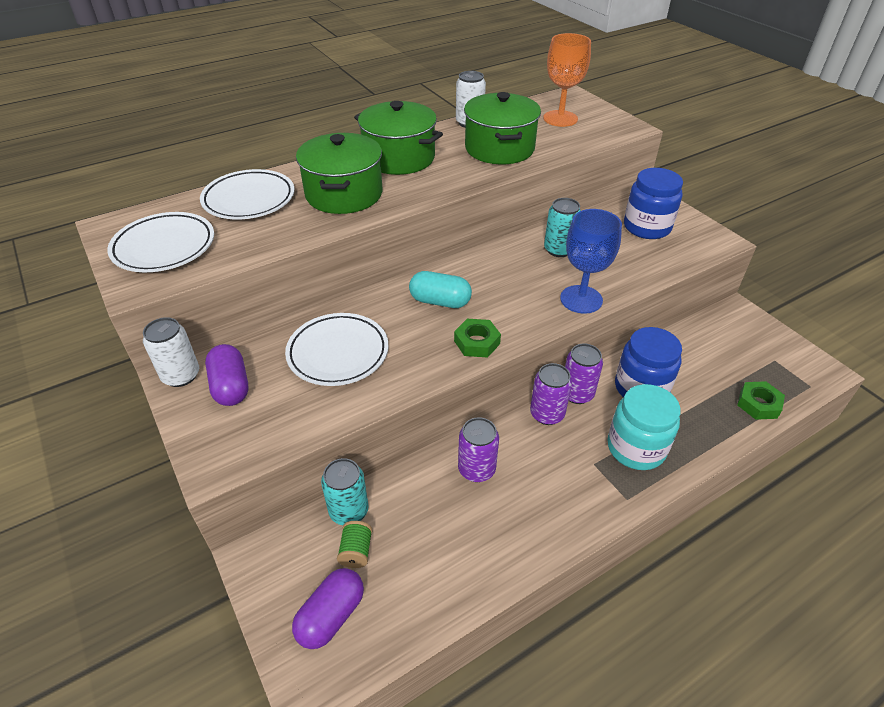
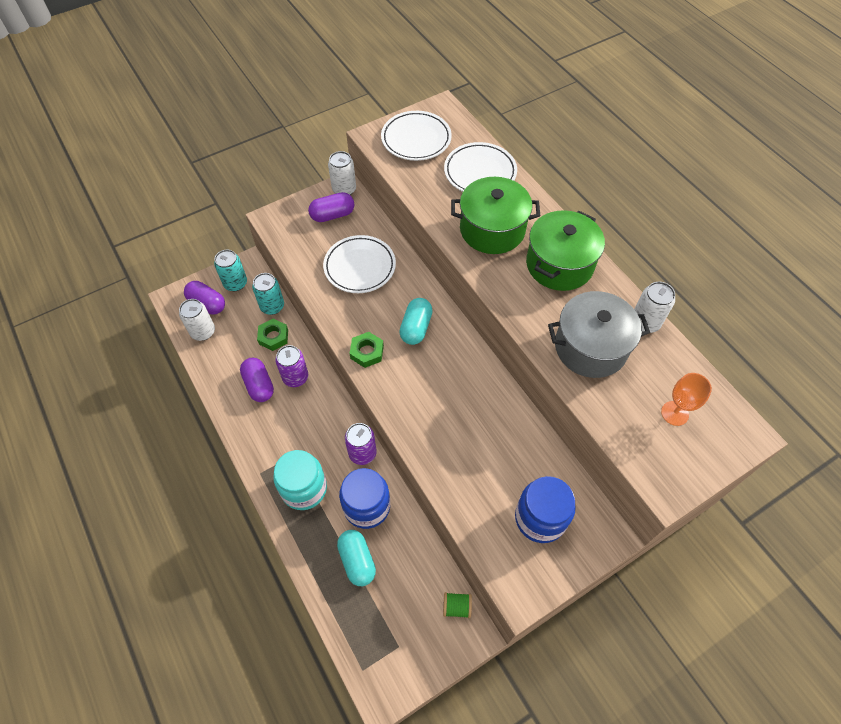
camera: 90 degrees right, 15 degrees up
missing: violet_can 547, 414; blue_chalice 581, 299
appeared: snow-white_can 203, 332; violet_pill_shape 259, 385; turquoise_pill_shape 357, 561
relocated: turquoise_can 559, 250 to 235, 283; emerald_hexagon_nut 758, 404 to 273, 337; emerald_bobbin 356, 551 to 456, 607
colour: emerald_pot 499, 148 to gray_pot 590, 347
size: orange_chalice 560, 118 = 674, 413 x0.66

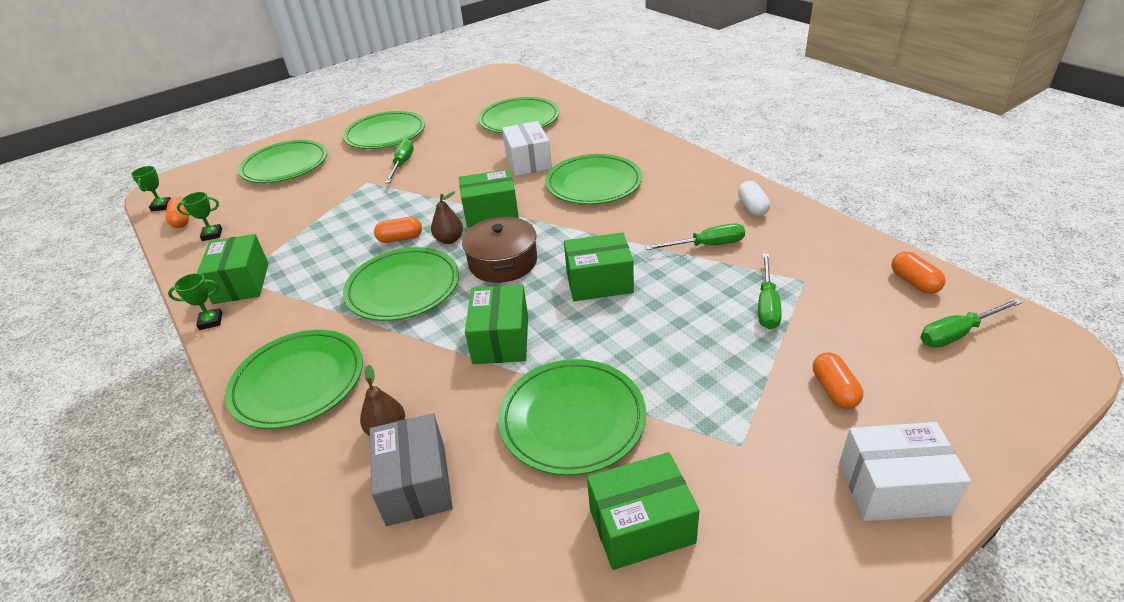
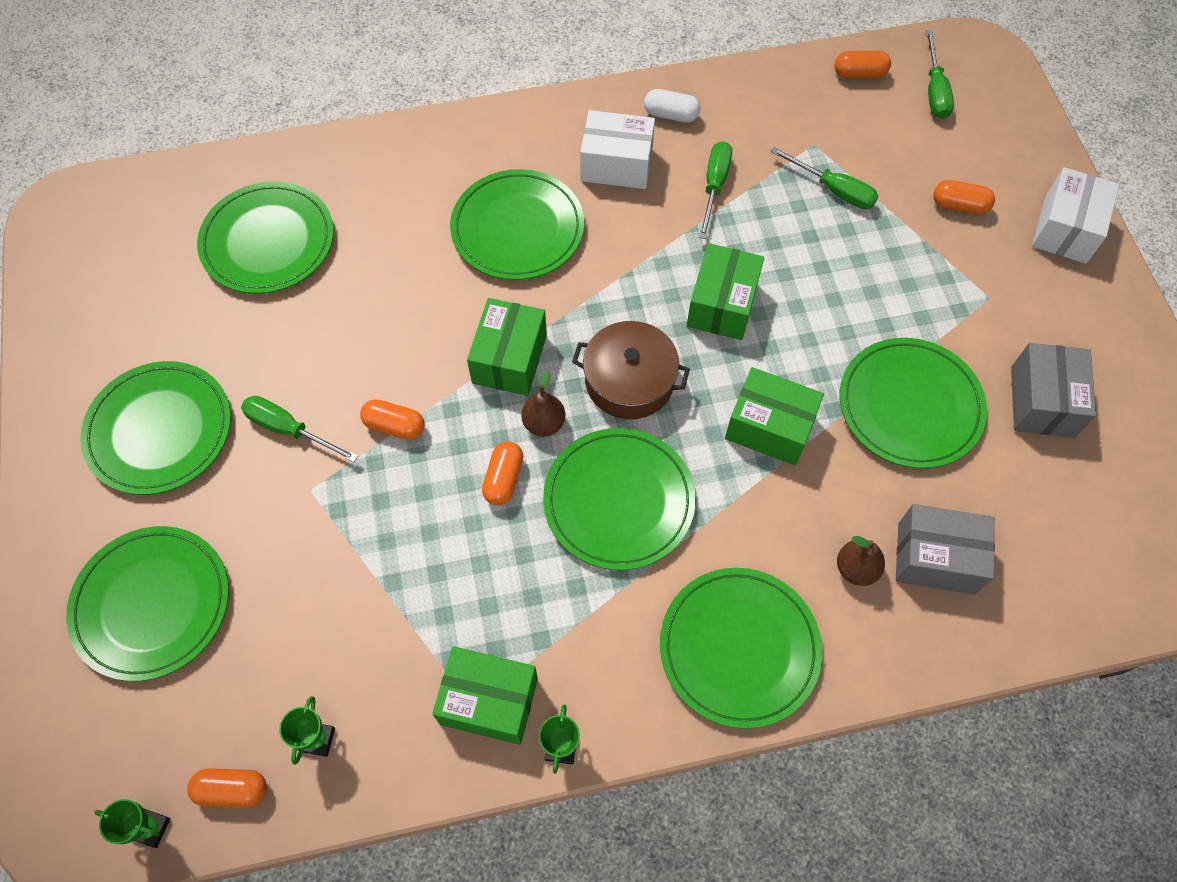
camera: 70 degrees left, 25 degrees up
appeared: orange_pill_shape 395, 426
relocated: snow-white_box 528, 162 to 616, 164
colour: emerald_box 641, 526 to gray_box 1042, 402

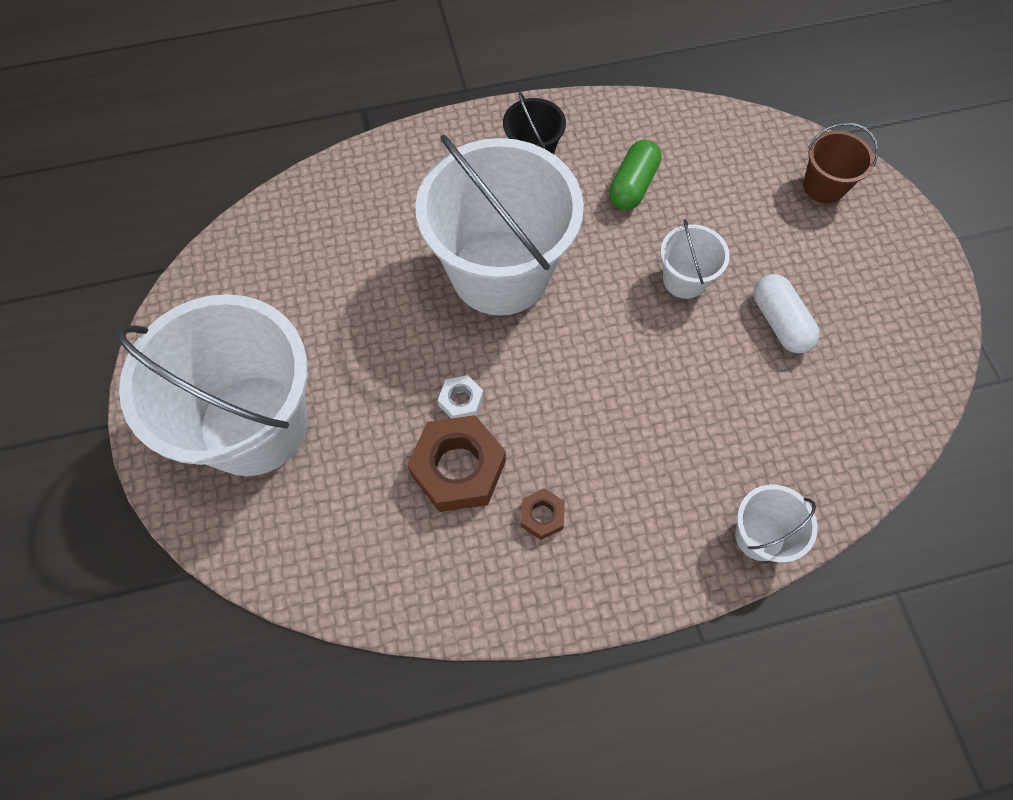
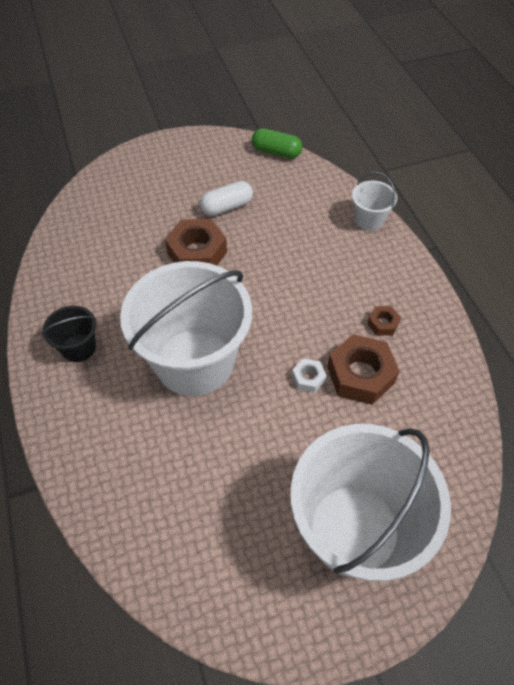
camera: 95 degrees left, 10 degrees down
missing: russet_sand_bucket 824, 186
relocated: emerald_pill_shape 632, 186 to 276, 152
exchanged: snow-white_sand_bucket 684, 280 to russet_hexagon_nut 197, 252

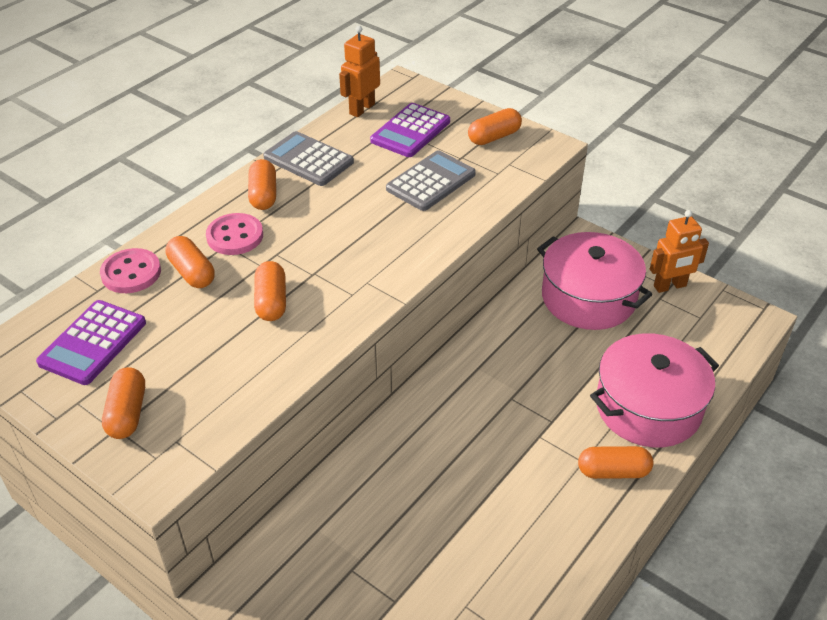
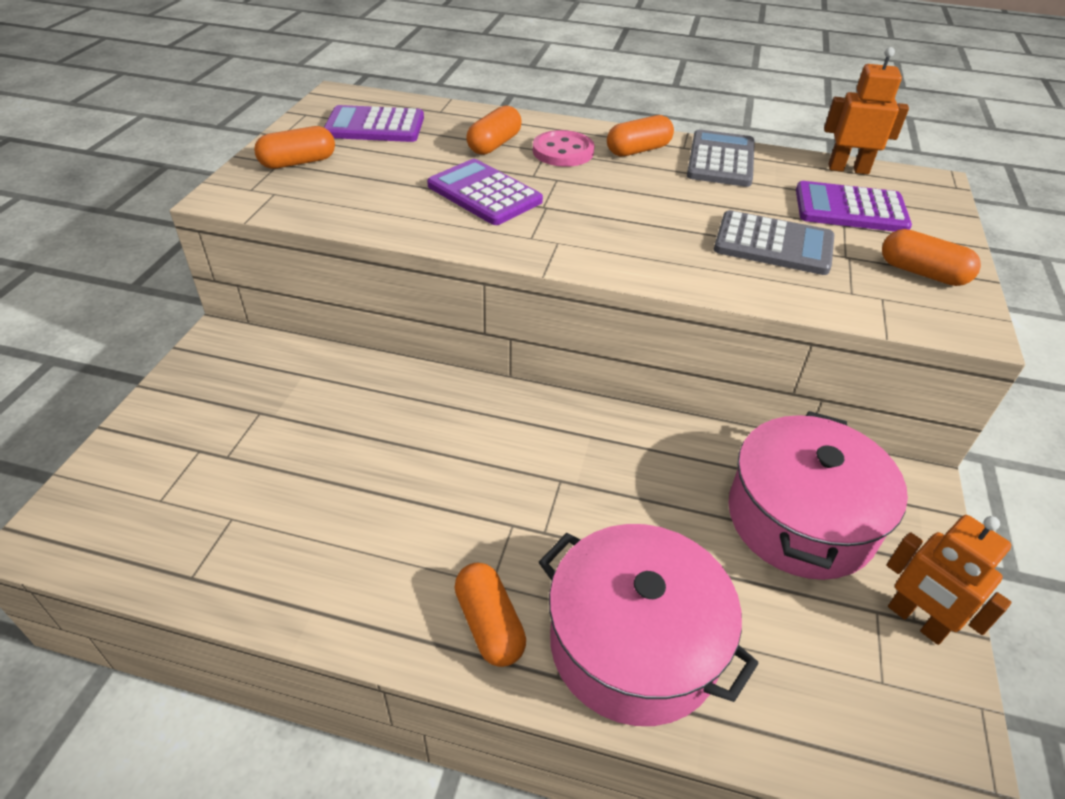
camera: 65 degrees right, 0 degrees up
missing: pink_sewing_button 131, 273
exchanged: orange_pill_shape 271, 301 to violet_adding_machine 484, 193

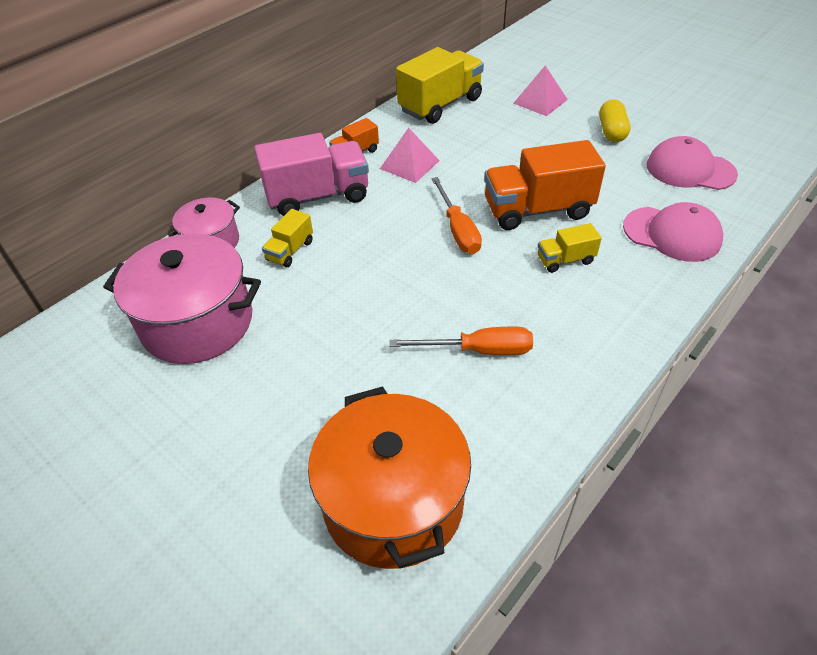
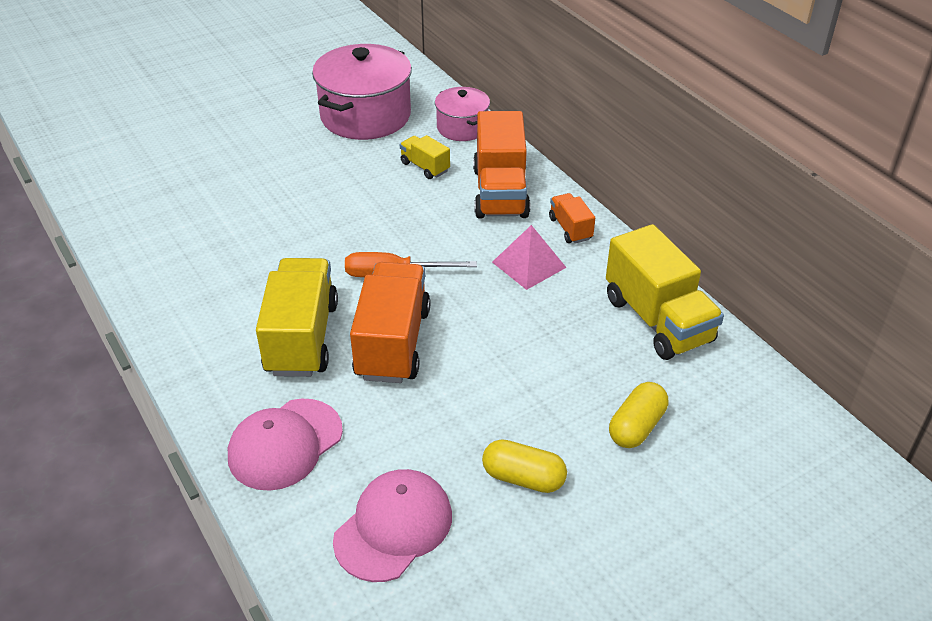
camera: 105 degrees right, 5 degrees down
missing: orange_pot 393, 502; orange_screwdriver 478, 350
exchanged: pink_solid_pyramid 540, 101 to bright_yellow_pill_shape 636, 426
colour: pink_lorry 317, 196 to orange_lorry 500, 192
size: bright_yellow_lorry 565, 260 = 301, 338 x2.02

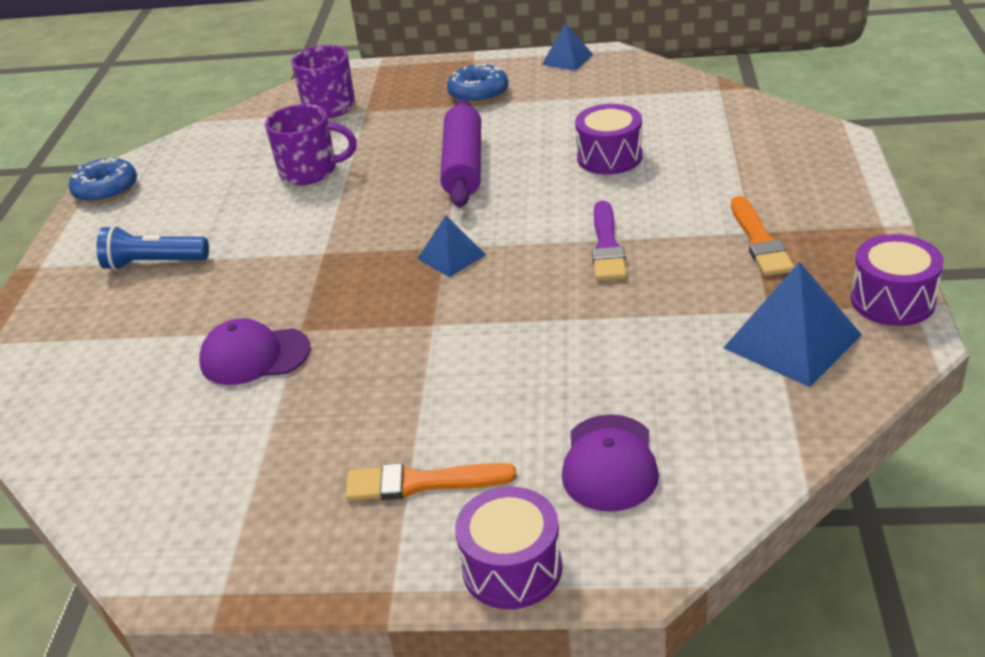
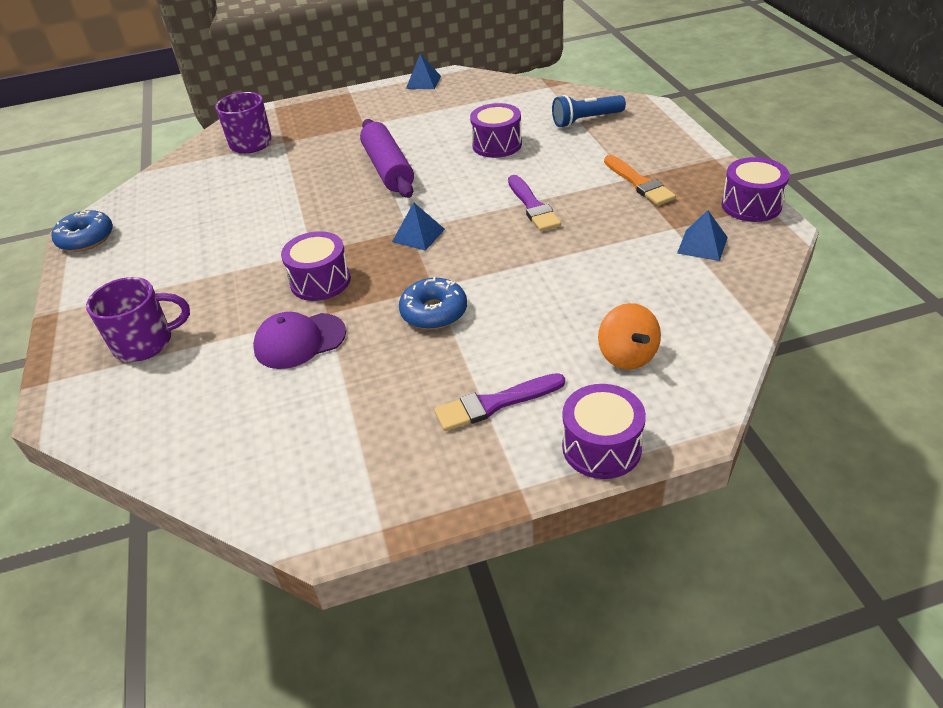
camera: 20 degrees left, 5 degrees up
appeared: violet_snare_drum 320, 281
relocated: violet_tea_mug 310, 171 to 145, 343; blue_glazed_donut 478, 93 to 434, 312; blue_flashlight 153, 263 to 586, 120
exchanged: violet_peaked_cap 609, 463 to orange_spinning_top 627, 356
colour: orange_paintbrush 421, 483 to violet_paintbrush 495, 403
size: blue_solid_pyramid 792, 341 = 702, 245 x0.58

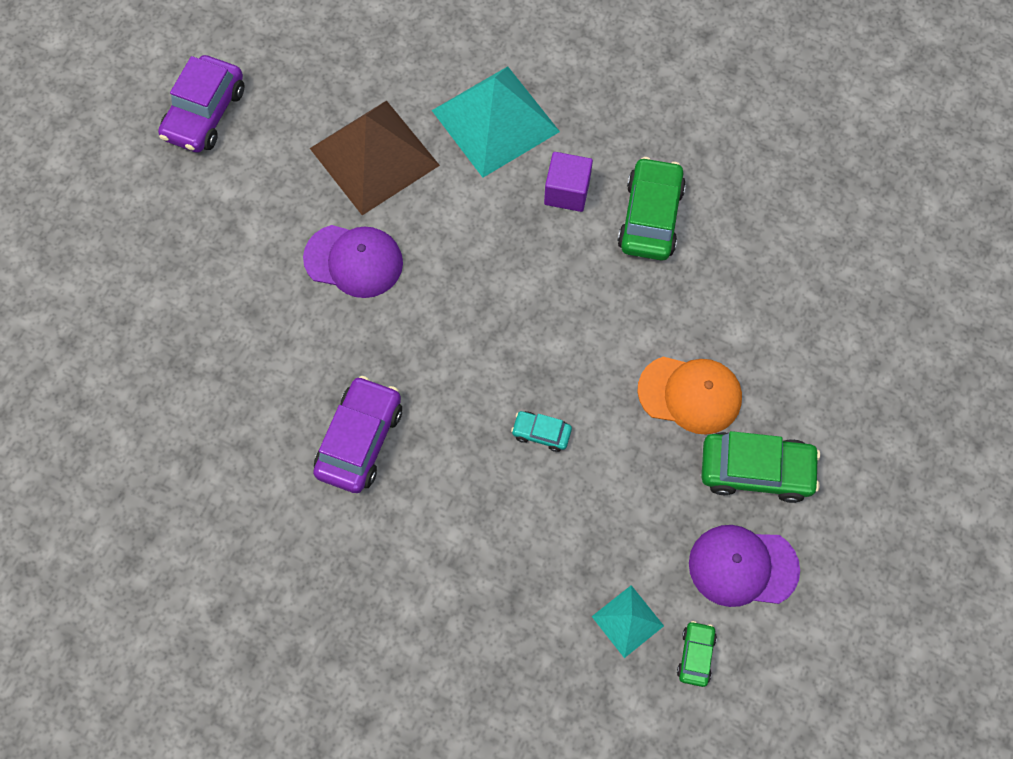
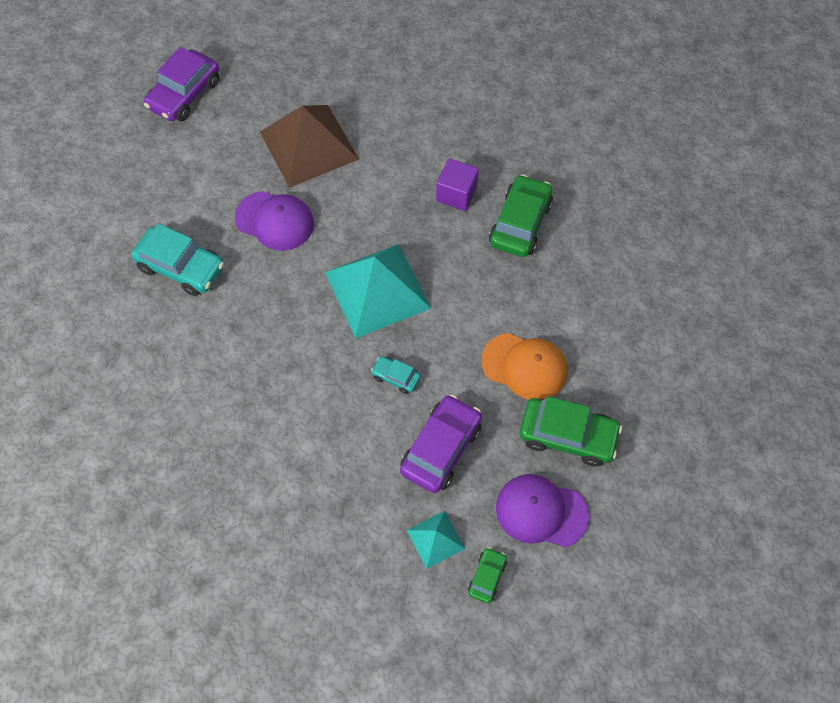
camera: 10 degrees right, 5 degrees down
appeared: turquoise_car 181, 267
relocated: turquoise_solid_pyramid 495, 121 to 377, 290; violet_car 360, 440 to 441, 448

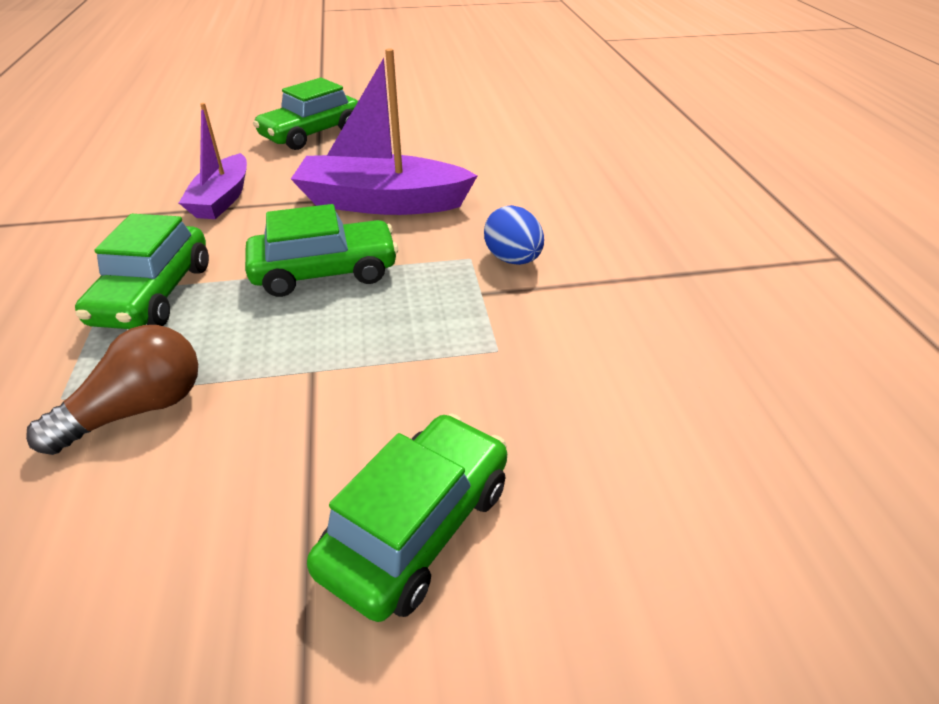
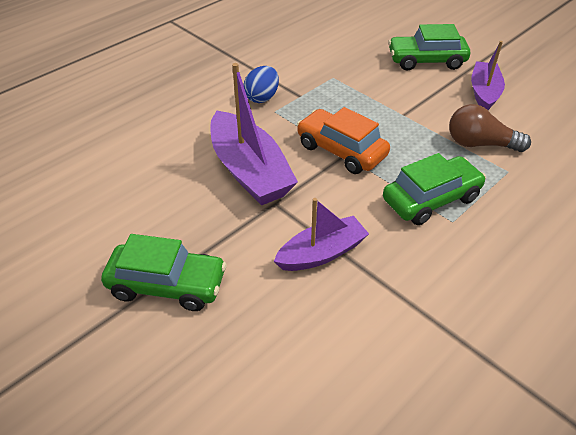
camera: 125 degrees left, 5 degrees up
appeared: violet_sailboat 484, 93
colour: emerald_car 325, 272 to orange_car 341, 150

